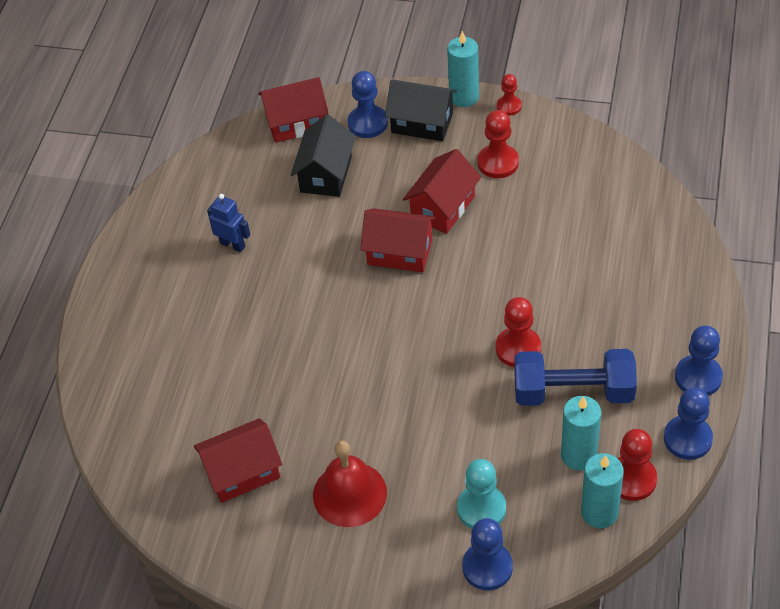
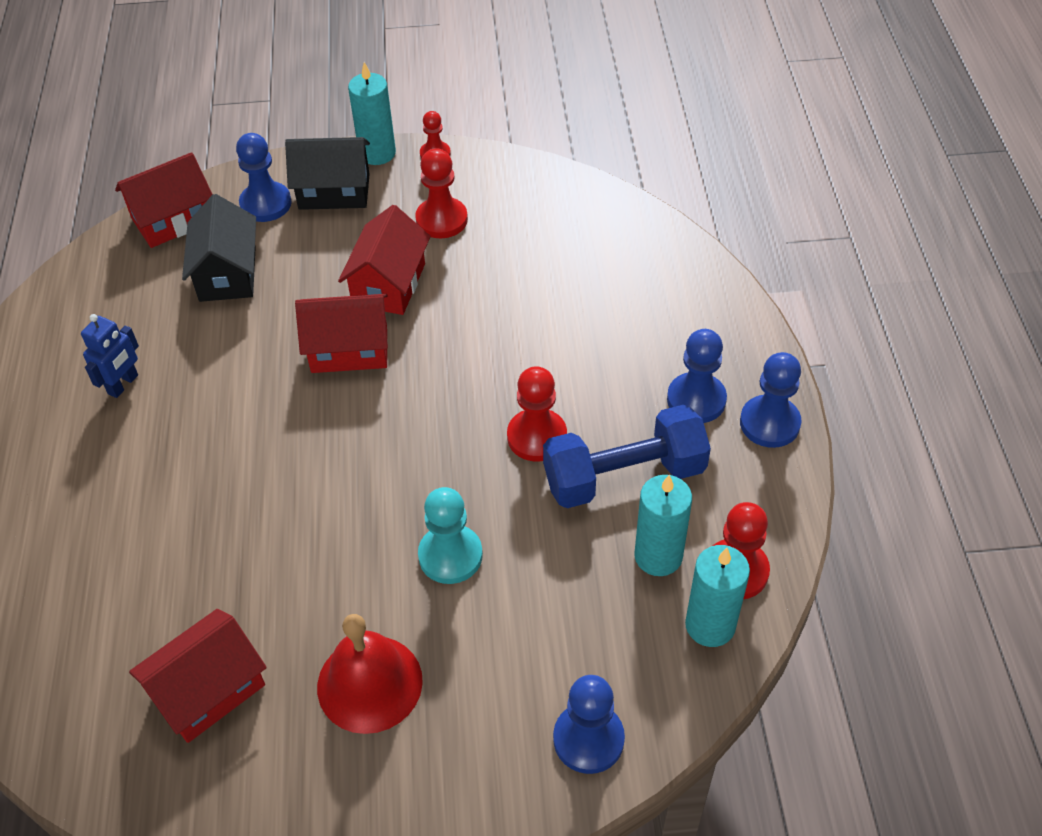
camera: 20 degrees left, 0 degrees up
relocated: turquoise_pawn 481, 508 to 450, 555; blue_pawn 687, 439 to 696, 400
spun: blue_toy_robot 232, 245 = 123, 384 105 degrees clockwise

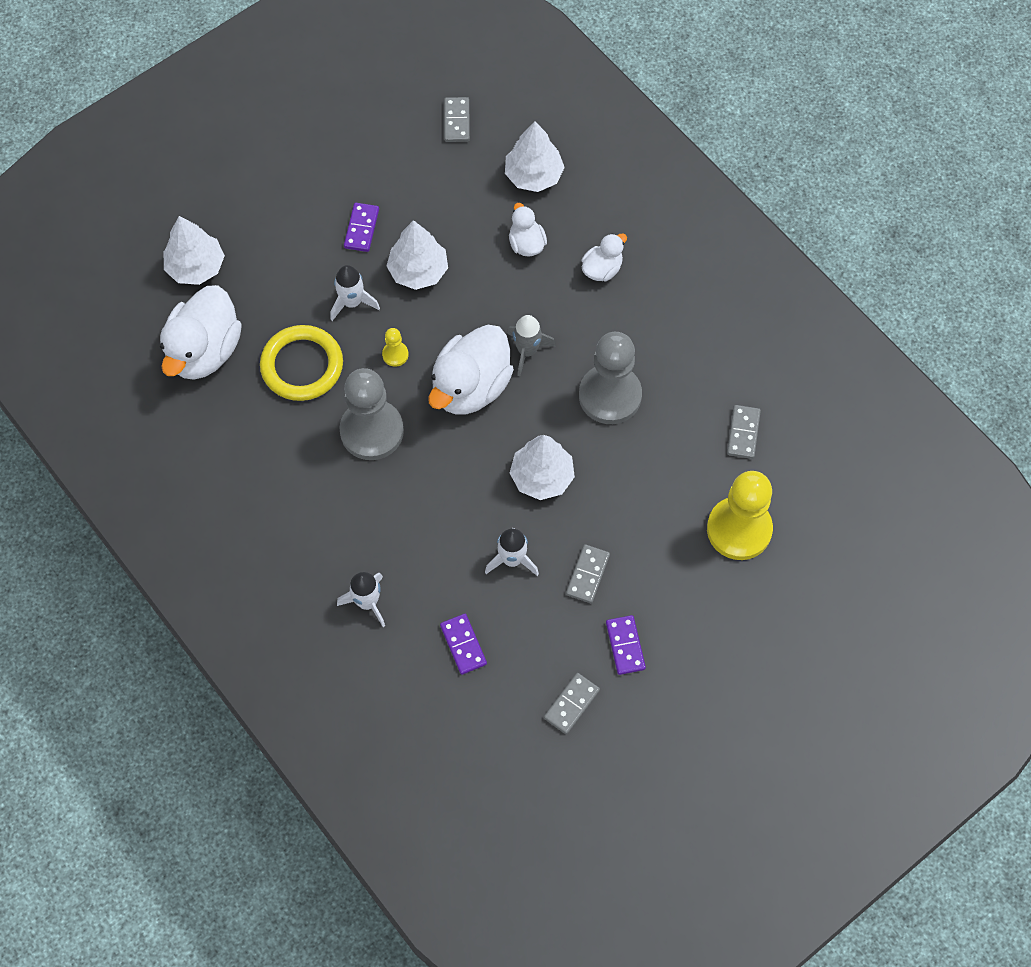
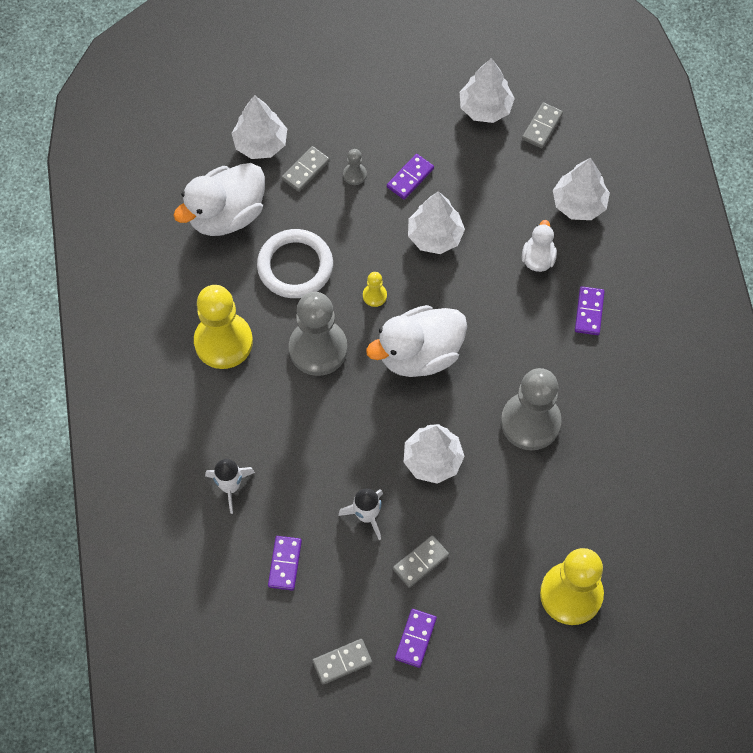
camera: 30 degrees right, 0 degrees up
missing: snow-white_toy_rocket 352, 302; gray_toy_rocket 527, 351
appeared: bright_yellow_pawn 223, 342; gray_pawn 354, 174; snow-white_fir_tree 485, 108
relocated: gray_domino 743, 433 to 305, 170
exchanged: snow-white_toy_duck 602, 269 to violet_domino 589, 312
colour: bright_yellow_torus 302, 365 to snow-white_torus 295, 266

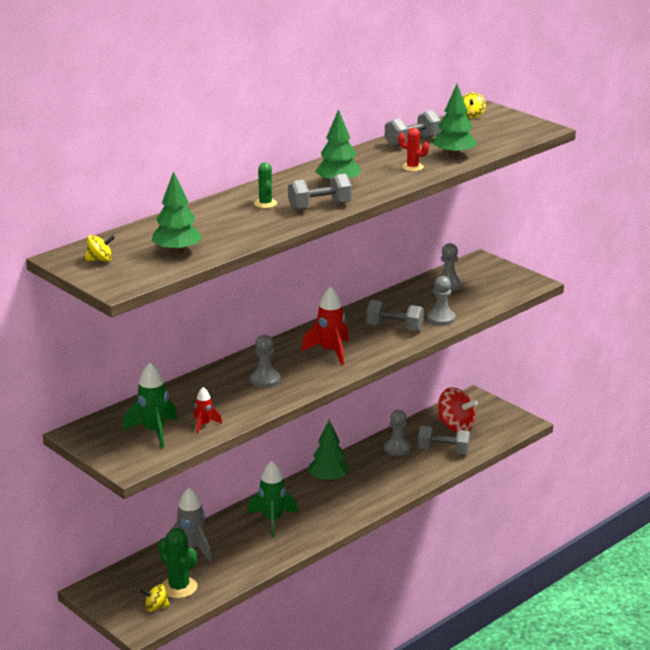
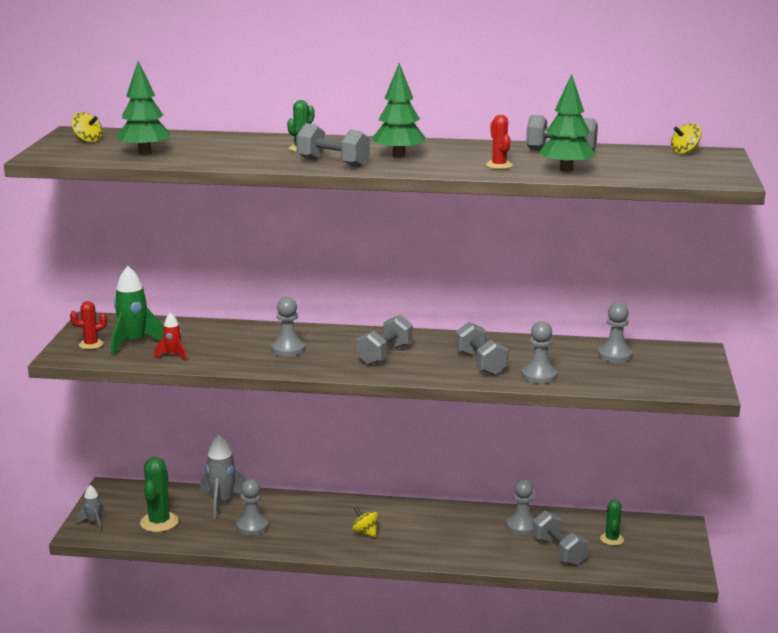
camera: 50 degrees right, 5 degrees down
missing: emerald_toy_rocket 272, 520; emerald_fir_tree 329, 479
appeared: red_prickly_plant 91, 344; gray_toy_rocket 93, 522; gray_pawn 252, 526
relocated: bright_yellow_spinning_top 156, 607 to 365, 533
exchanged: red_toy_rocket 330, 352 to gray_dumbbell 385, 355; red_spinning_top 455, 426 to emerald_prickly_plant 612, 539

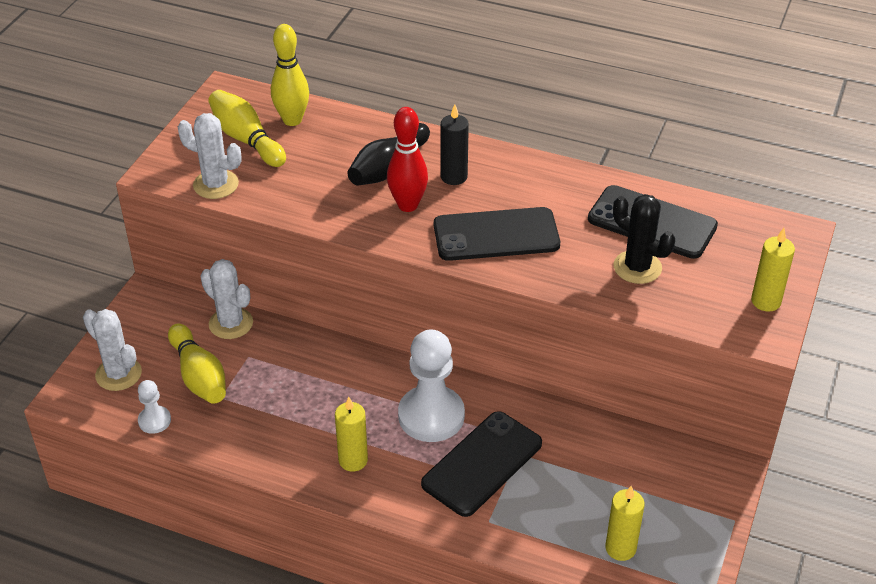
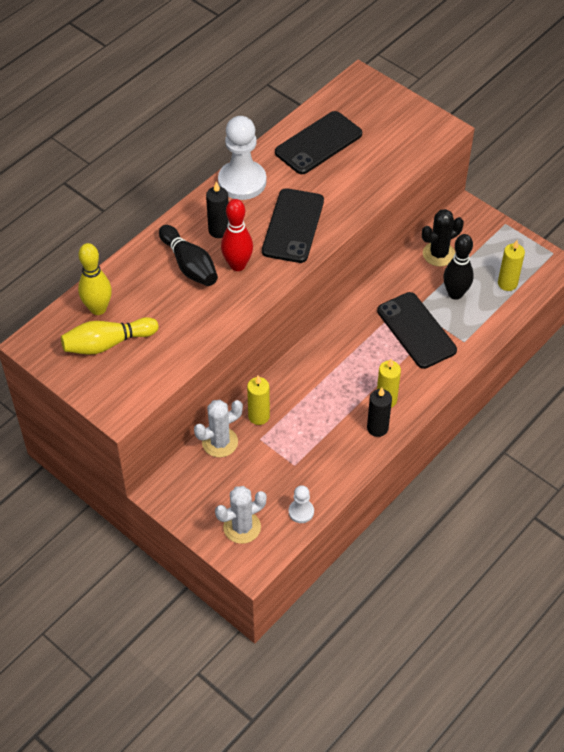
camera: 70 degrees left, 10 degrees up
missing: bright_yellow_tenpin 199, 376; snow-white_prickly_plant 216, 184
appeared: ebony_candle 377, 428; ebony_tenpin 455, 294
relocated: snow-white_pawn 431, 416 to 242, 182; bright_yellow_candle 766, 301 to 259, 416; ebony_prickly_plant 637, 267 to 438, 254

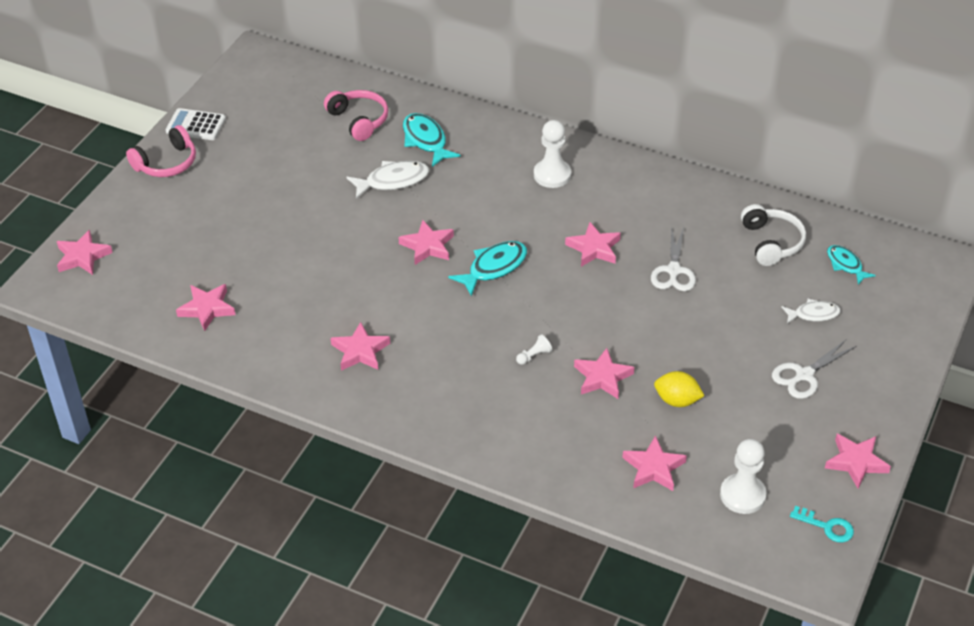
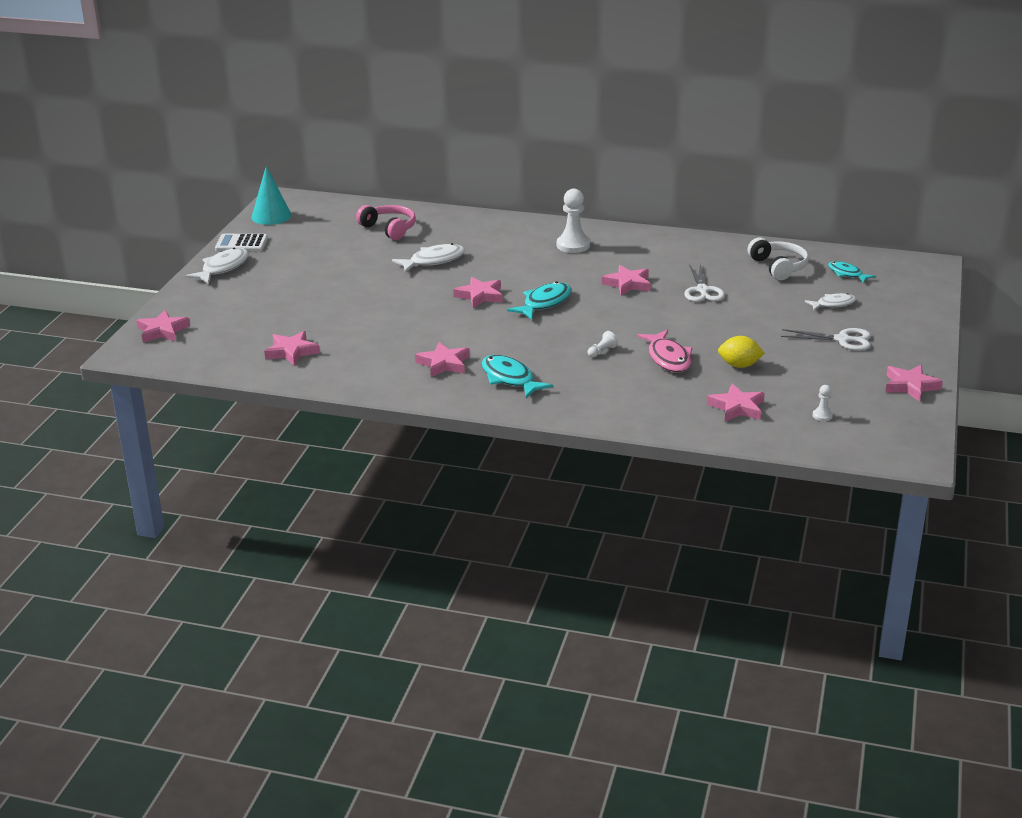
camera: 10 degrees left, 15 degrees down
missing: turquoise_key 827, 526
appeared: turquoise_solid_cone 271, 216
relocated: turquoise_fish_figure 426, 140 to 509, 379
exchanged: pink_over-ear_headphones 167, 163 to snow-white_fish_figure 222, 268; pink_star 602, 377 to pink_fish_figure 668, 358
spun: snow-white_shears 804, 375 = 842, 340 120 degrees counterclockwise
size: snow-white_pawn 742, 495 = 822, 416 x0.48

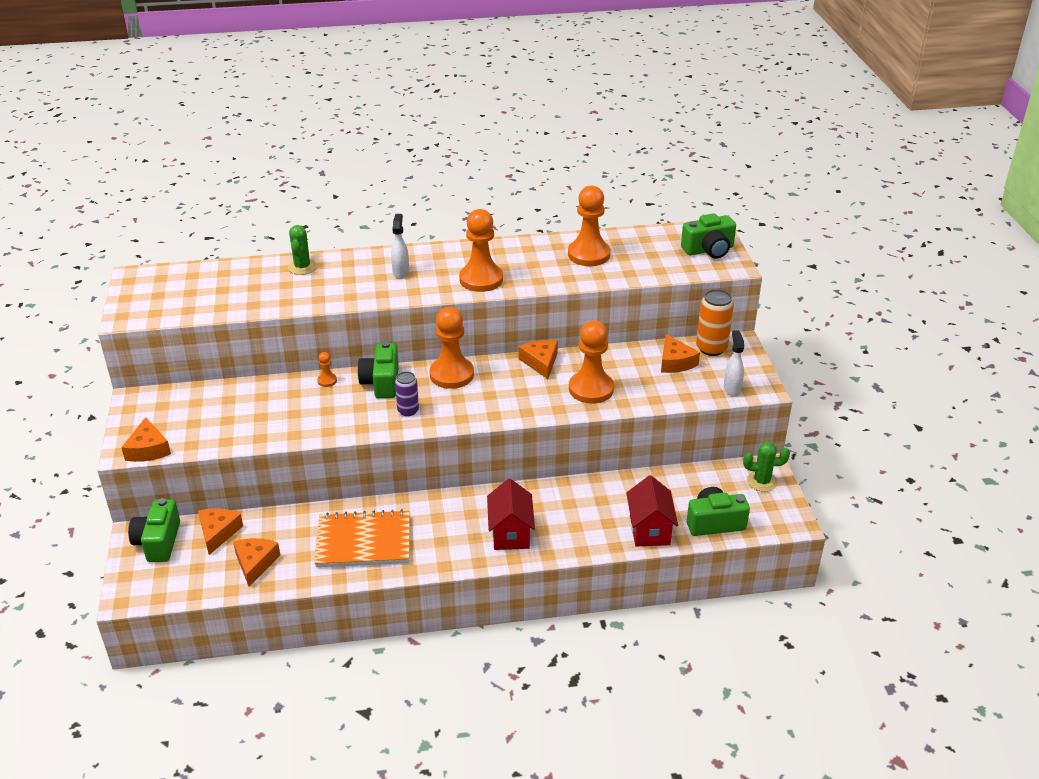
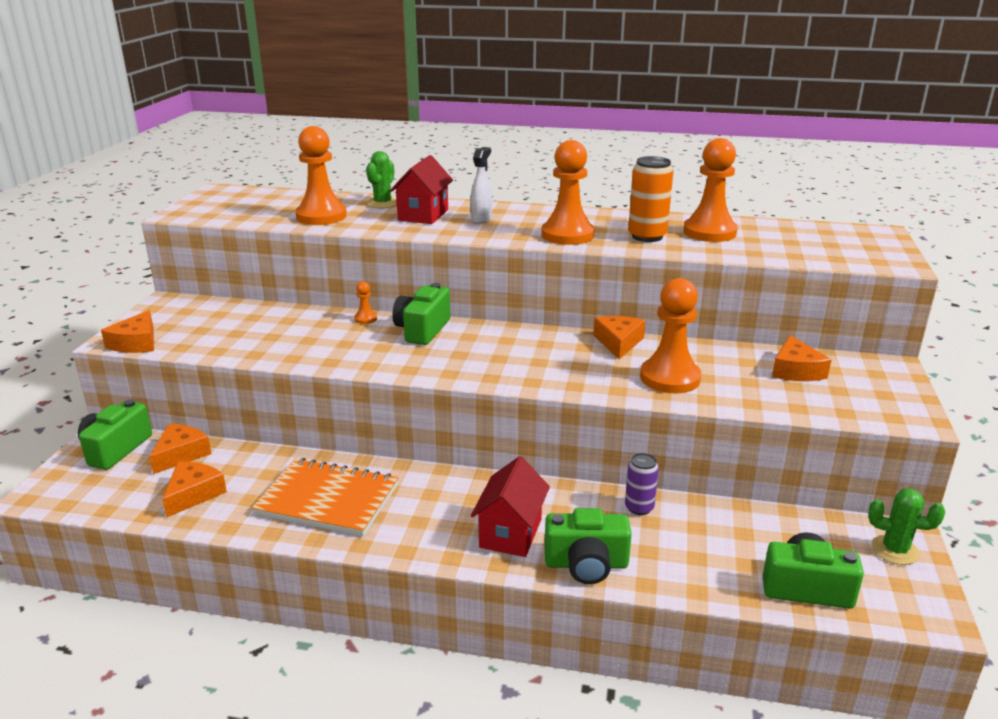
camera: 20 degrees right, 10 degrees down
missing: snow-white_sprayer 732, 389
relocated: orange_pawn 451, 374 to 321, 216; red_cottage 649, 530 to 423, 215; emerald_camera 709, 250 to 586, 564; violet_can 408, 411 to 639, 508; orange_can 711, 348 to 647, 236

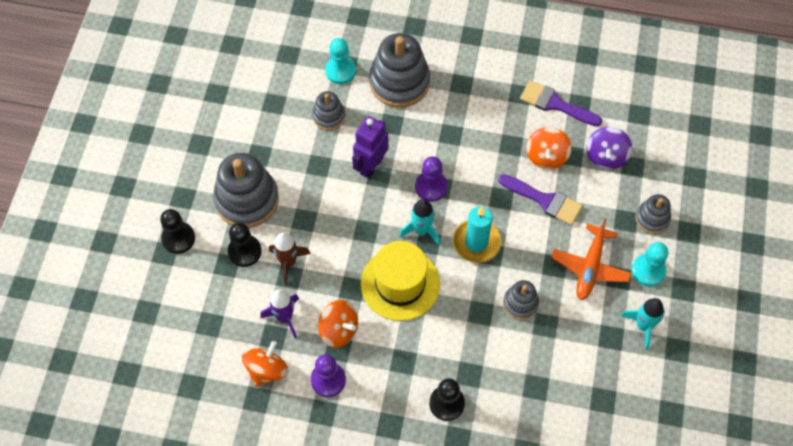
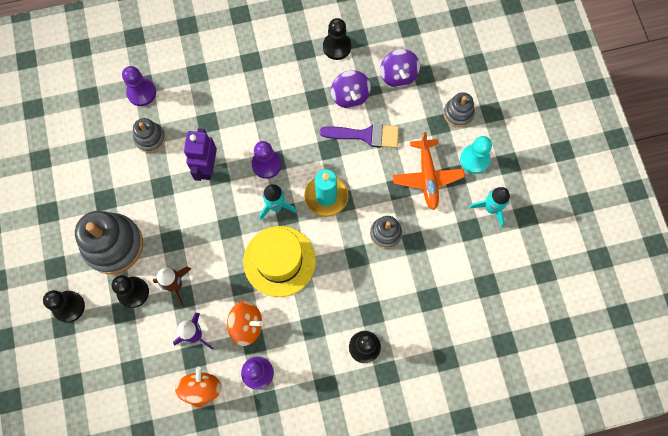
camera: 25 degrees left, 10 degrees up
missing: gray_ring_stacker 399, 82
exchanged: violet_paintbrush 555, 104 to ebony_pawn 337, 47
colour: turquoise_pawn 340, 71 to violet_pawn 141, 93; orange_spinning_top 546, 156 to violet_spinning_top 350, 96

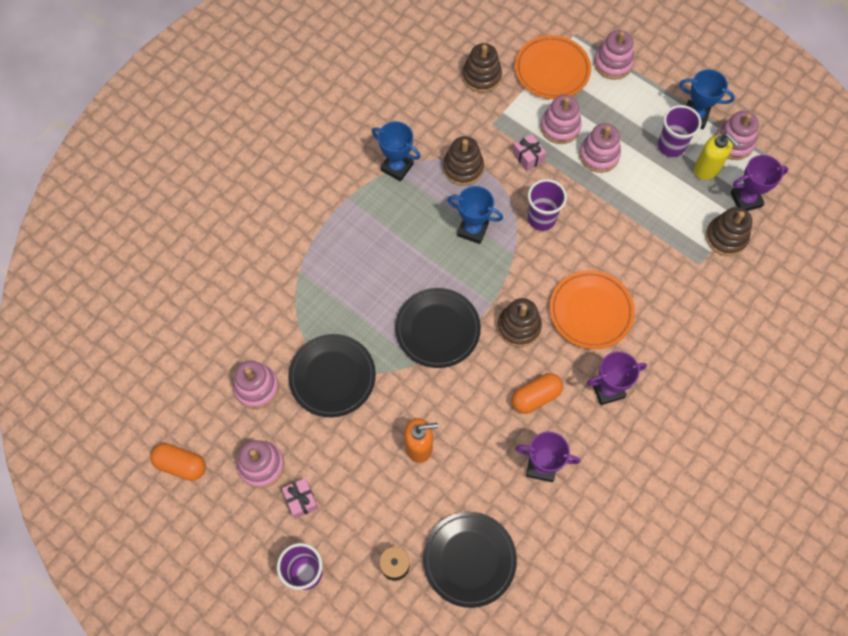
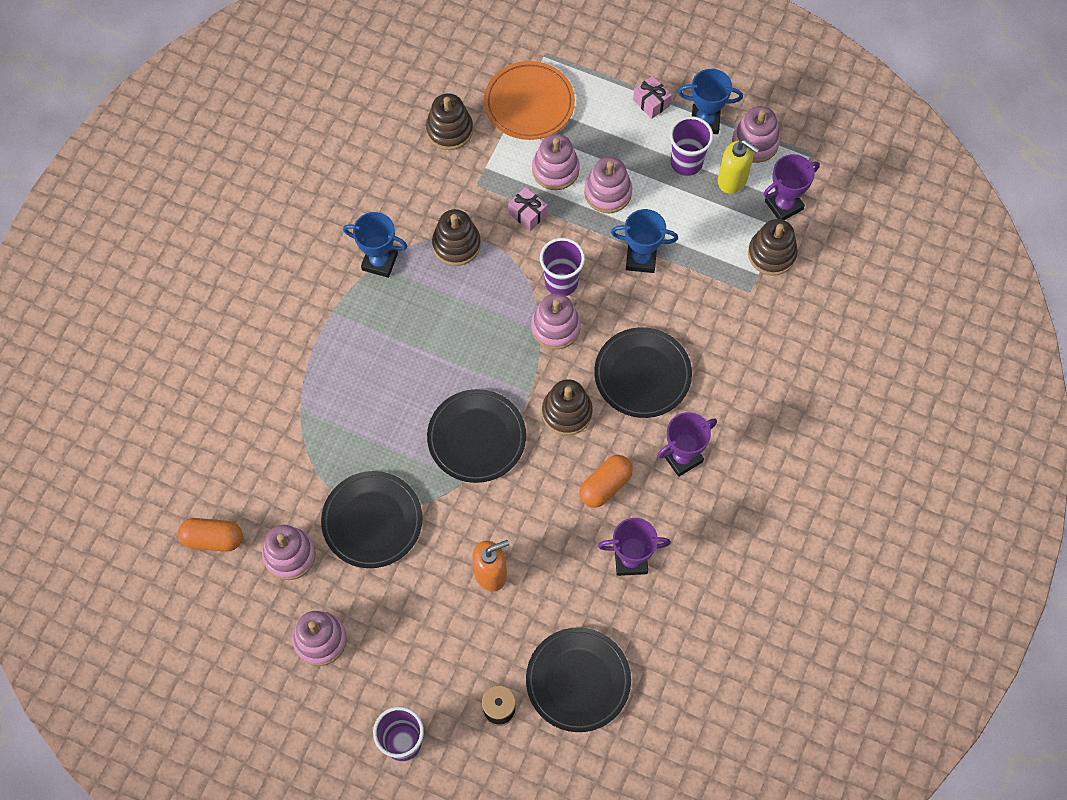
camera: 15 degrees left, 0 degrees up
relocated: orange_pill_shape 181, 465 to 213, 539; pink_ring_stacker 613, 63 to 555, 327; blue_award_cup 472, 230 to 641, 259; pink_wrapped_gift 301, 500 to 651, 102
colour: orange_flat_dish 591, 311 to ebony_flat_dish 642, 375

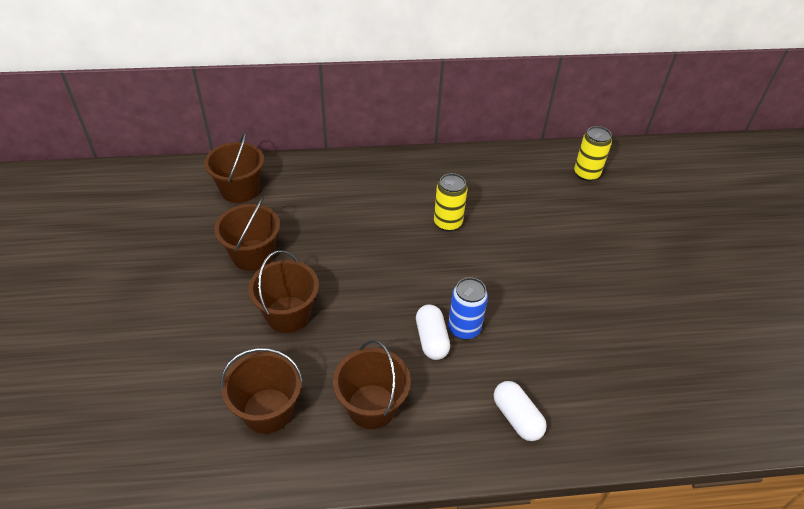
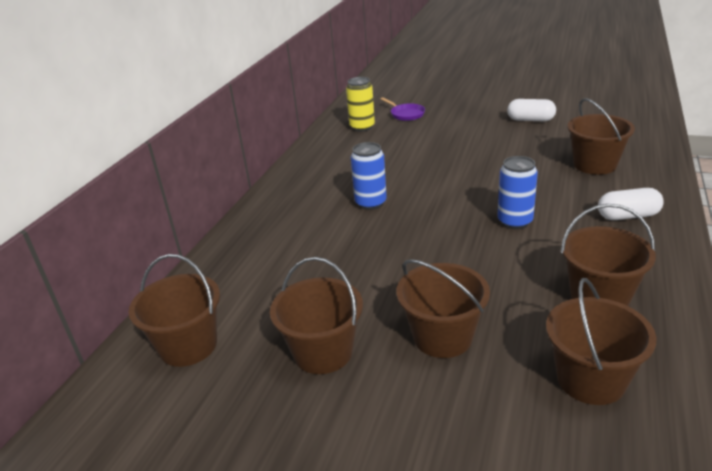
camera: 60 degrees left, 15 degrees down
appeared: violet_pan 406, 114; russet_sand_bucket 595, 165
relocated: snow-white_pill_shape 431, 339 to 530, 120
colour: bright_yellow_can 447, 223 to blue_can 370, 203

